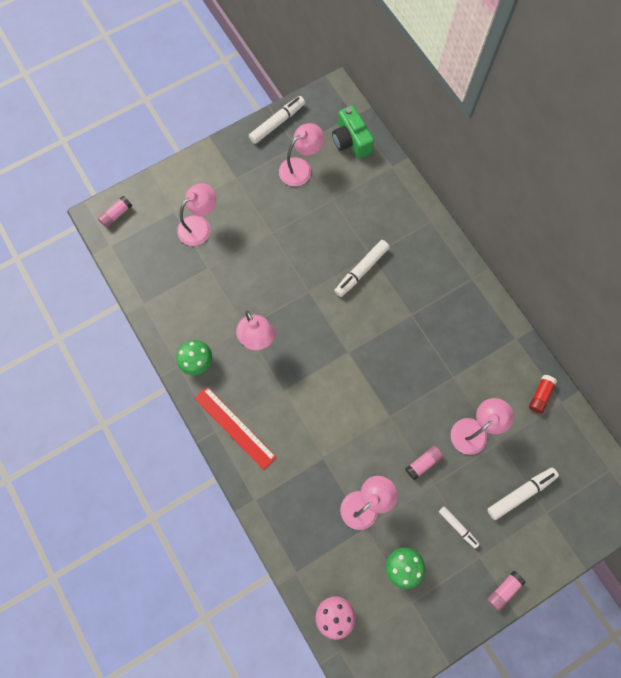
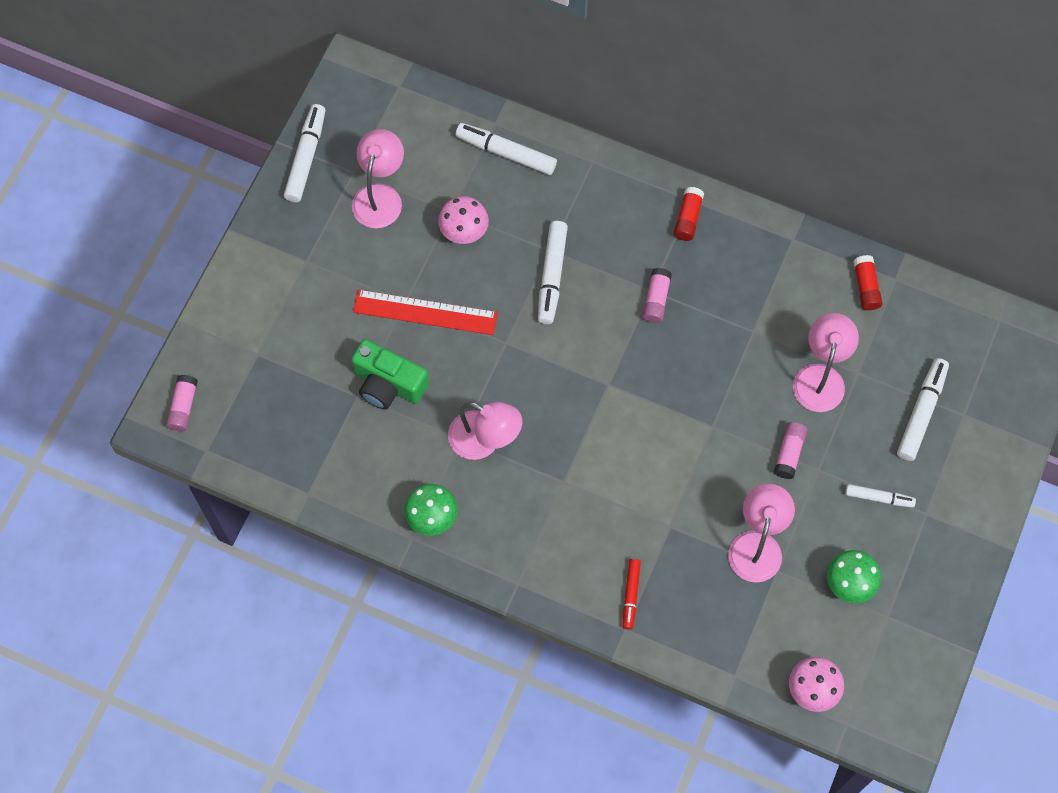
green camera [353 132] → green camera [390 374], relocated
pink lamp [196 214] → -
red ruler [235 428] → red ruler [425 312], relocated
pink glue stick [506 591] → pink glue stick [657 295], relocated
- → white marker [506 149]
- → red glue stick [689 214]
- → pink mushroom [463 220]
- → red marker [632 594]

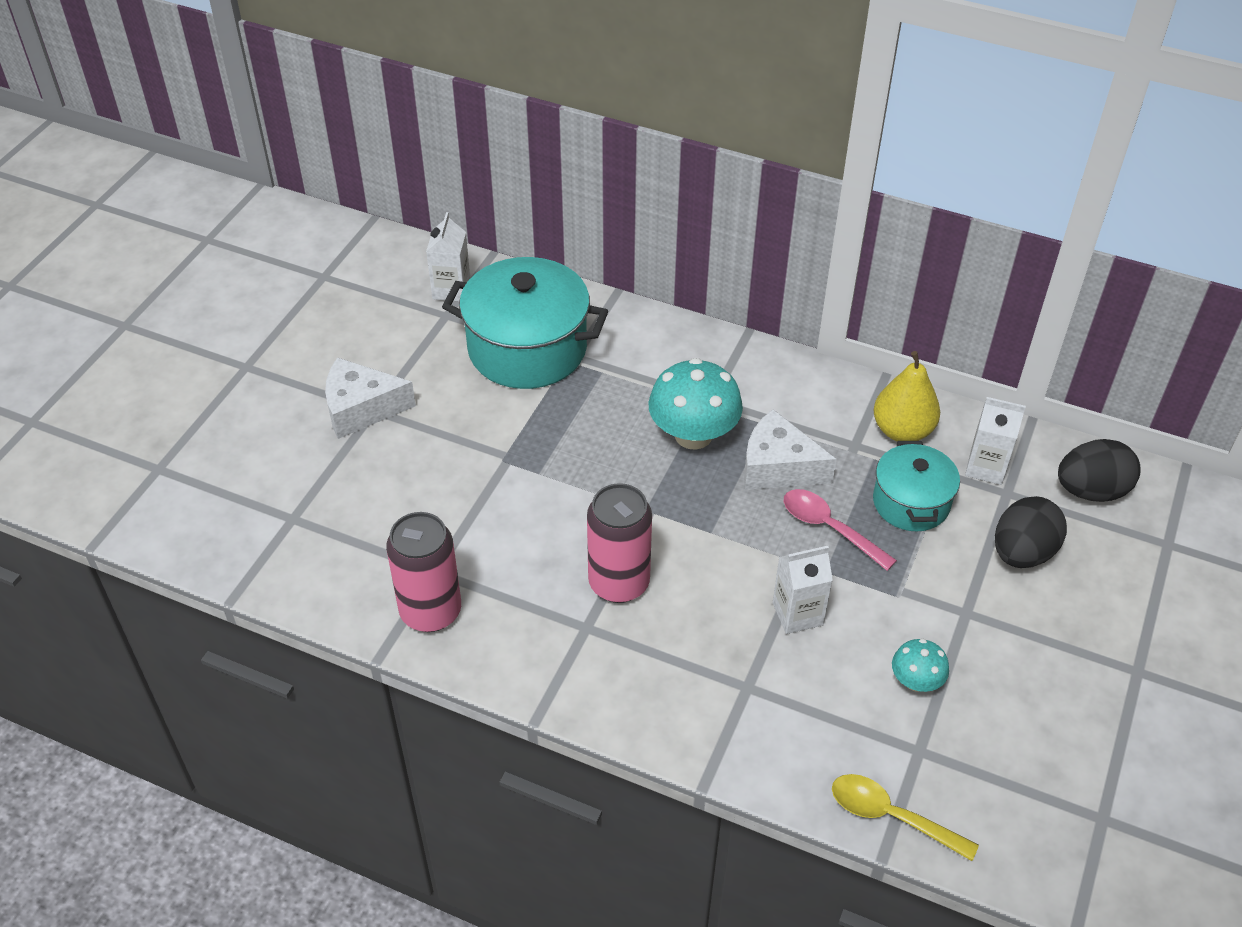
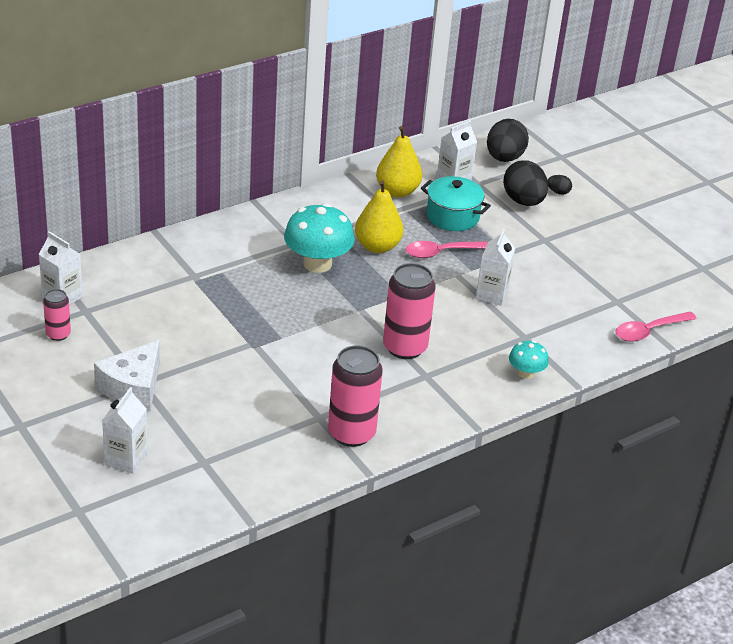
turquoise pot [525 323] → -
white cheese [790 449] → yellow pear [379 216]
turquoise mushroom [920 665] → turquoise mushroom [529 359], relocated
yellow spoon [905 817] → pink spoon [656 327]
- → black egg [560 185]
- → pink can [57 315]
- → white carton [125 430]

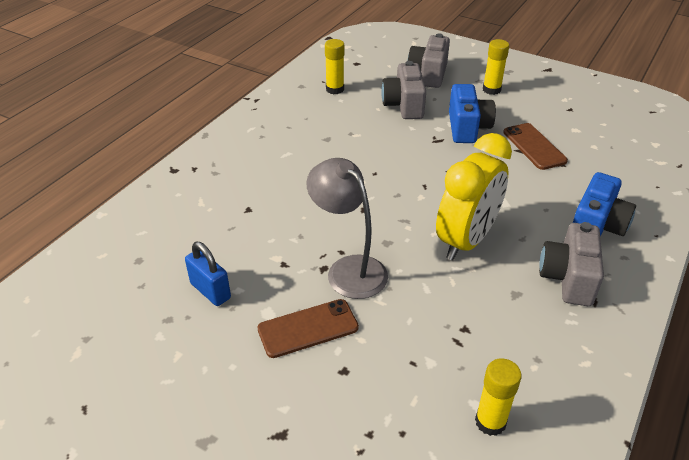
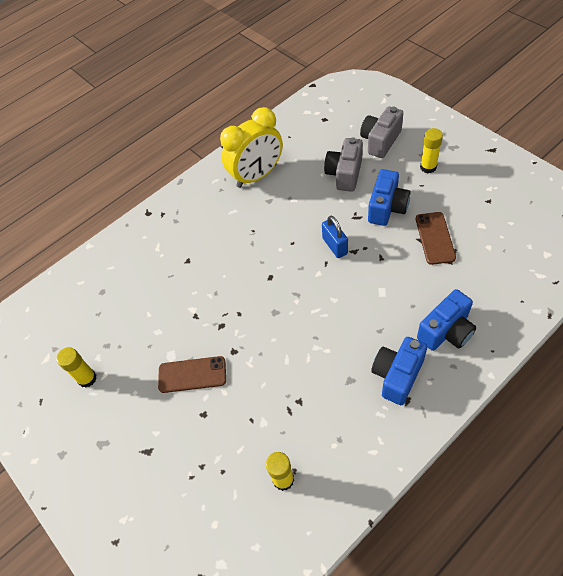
yellow glue stick [334 66] → yellow glue stick [77 367], relocated
yellow clock [474 197] → yellow clock [251 147], relocated
grey lamp [347 228] → -
grey camera [571 264] → blue camera [399 371]
blue padlock [208 274] → blue padlock [335 237], relocated

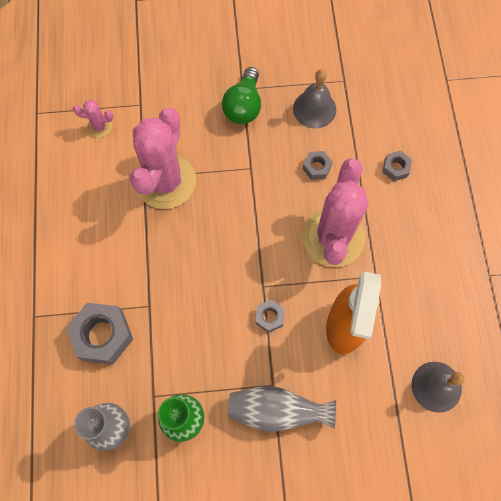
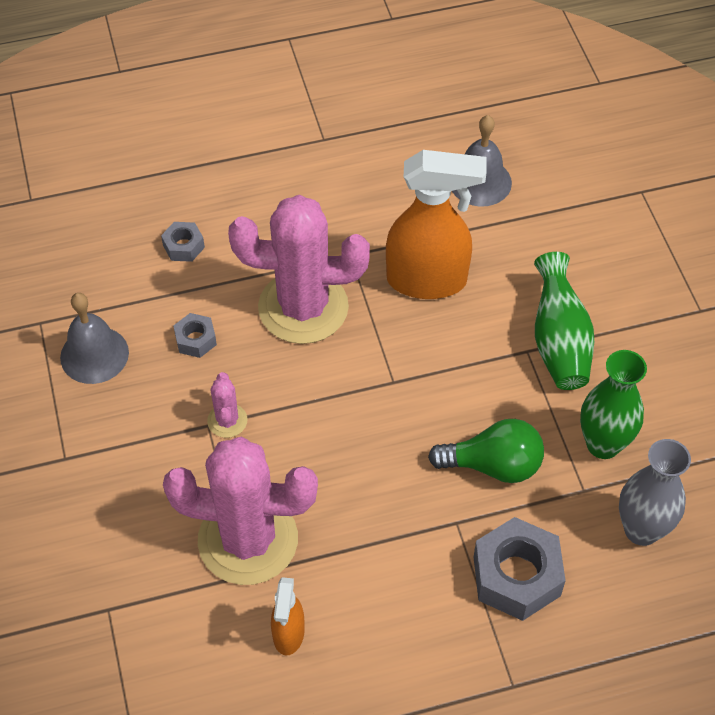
green light bulb [241 95] → green light bulb [486 451], relocated
pink cactus [93 119] → pink cactus [227 405], relocated
grey nut [270 316] → -
grey vase [282 409] → green vase [564 321]
- → orange spray bottle [288 616]

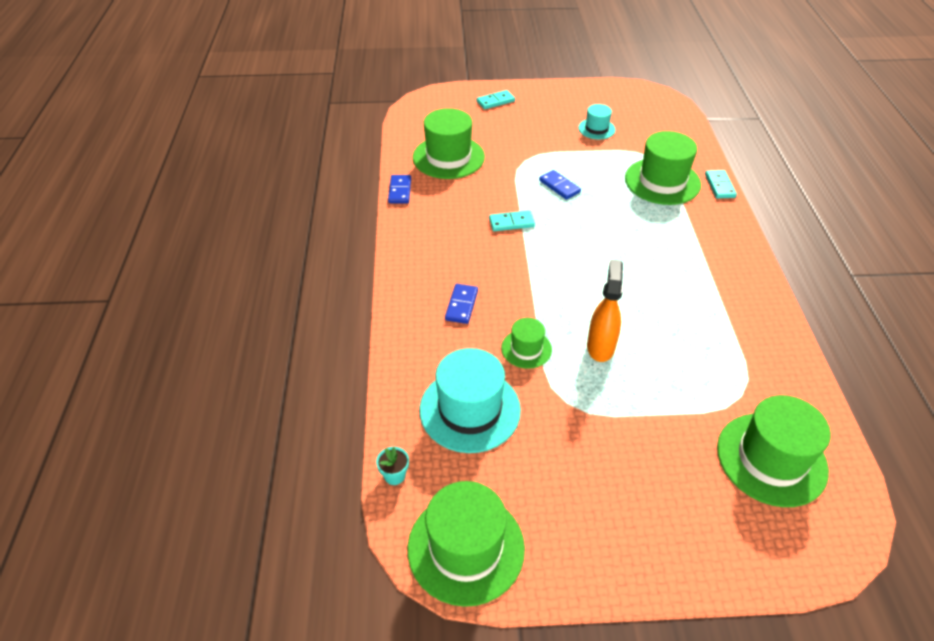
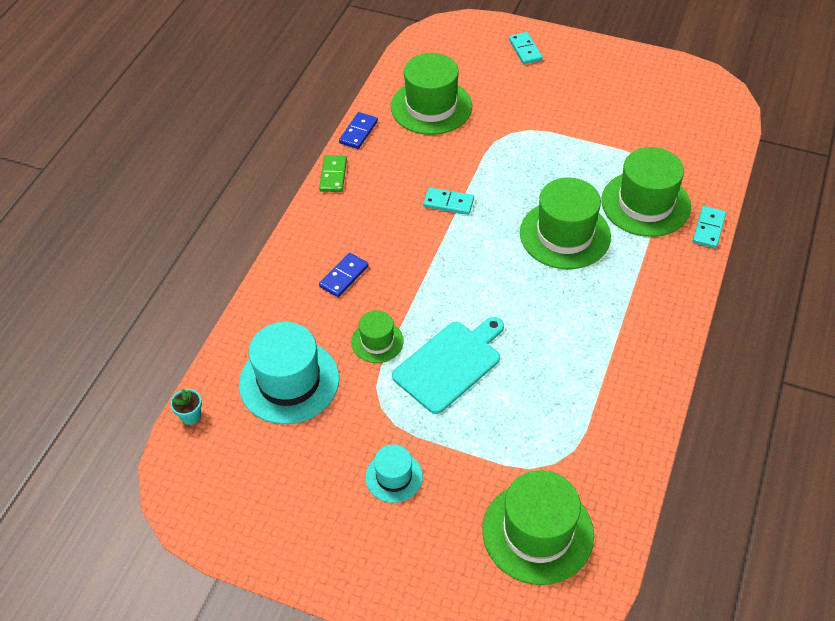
turquoise domino [496 99] → turquoise domino [526 48], 75 degrees clockwise
turquoise hat [596 121] → turquoise hat [394 474], relocated
blue domino [560 185] → -
orange spray bottle [605 310] → turquoise cutting board [448 365]
green hat [466 544] → green hat [565 223], relocated
- → green domino [333 173]

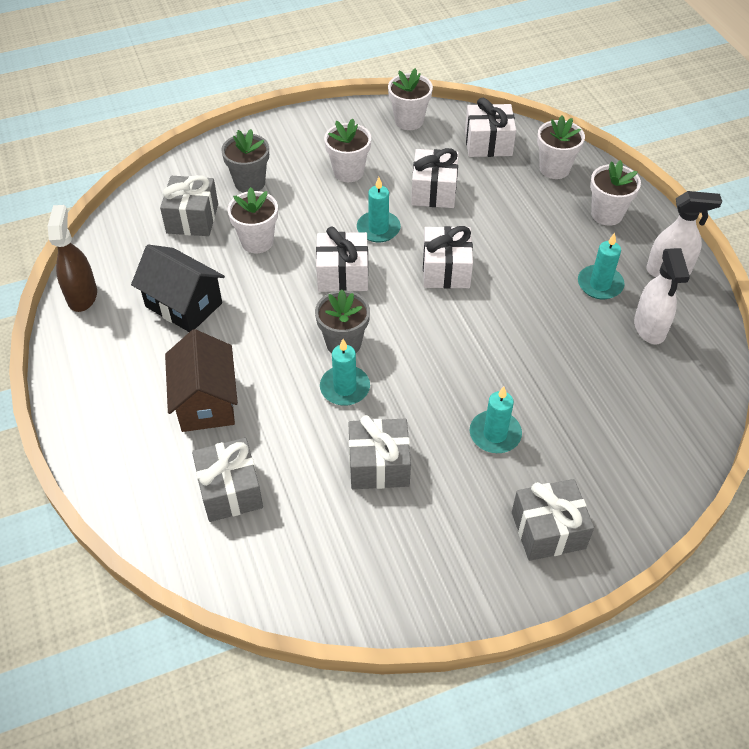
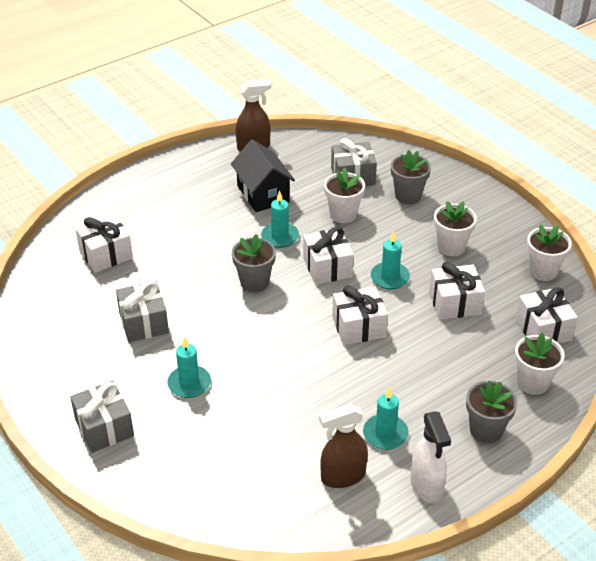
white flower pot [615 193] → grey flower pot [492 412]
black house [178 288] → black house [263 175], 45 degrees counterclockwise
white spray bottle [662 296] → brown spray bottle [343 446]
brown house [201 380] → -
turquoise candle [345 372] → turquoise candle [280 219], relocated
grey gift [227 480] → white gift [104 244]

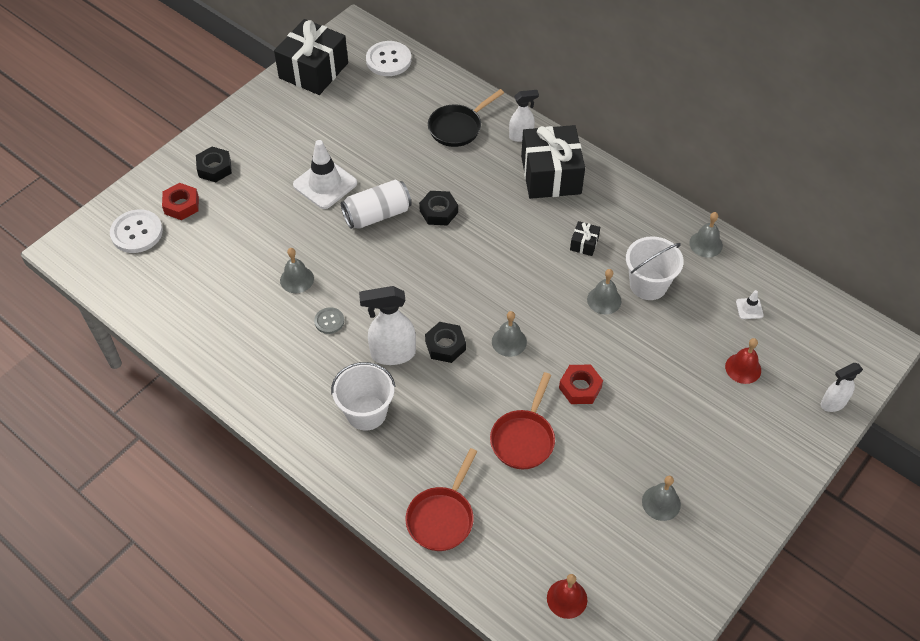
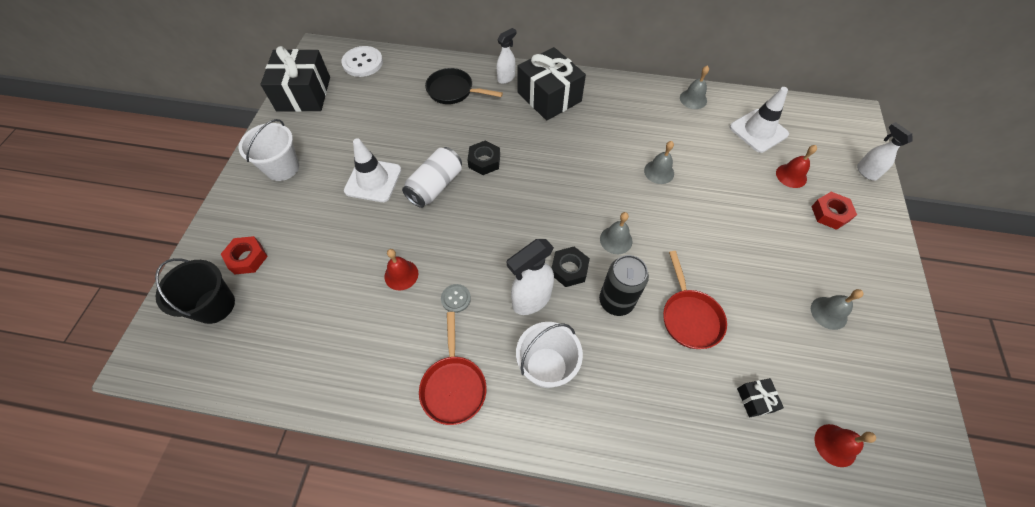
black pan [466 118] → black pan [464 86], 90 degrees clockwise
black nut [214 164] → -
white button [136 231] → black bucket [195 291]
black gift [585 238] → black gift [760 397], relocated
white bucket [655 268] → white bucket [269 150], relocated
grey bell [297 270] → red bell [401 269]
white traffic cone [750 304] → white traffic cone [759 120], x2.22
white spray bottle [842 387] → white spray bottle [885 151], 120 degrees clockwise
red nut [581 384] → red nut [834 211], relocated
red pan [441 499] → red pan [453 368], relocated
- → black can [624 285]

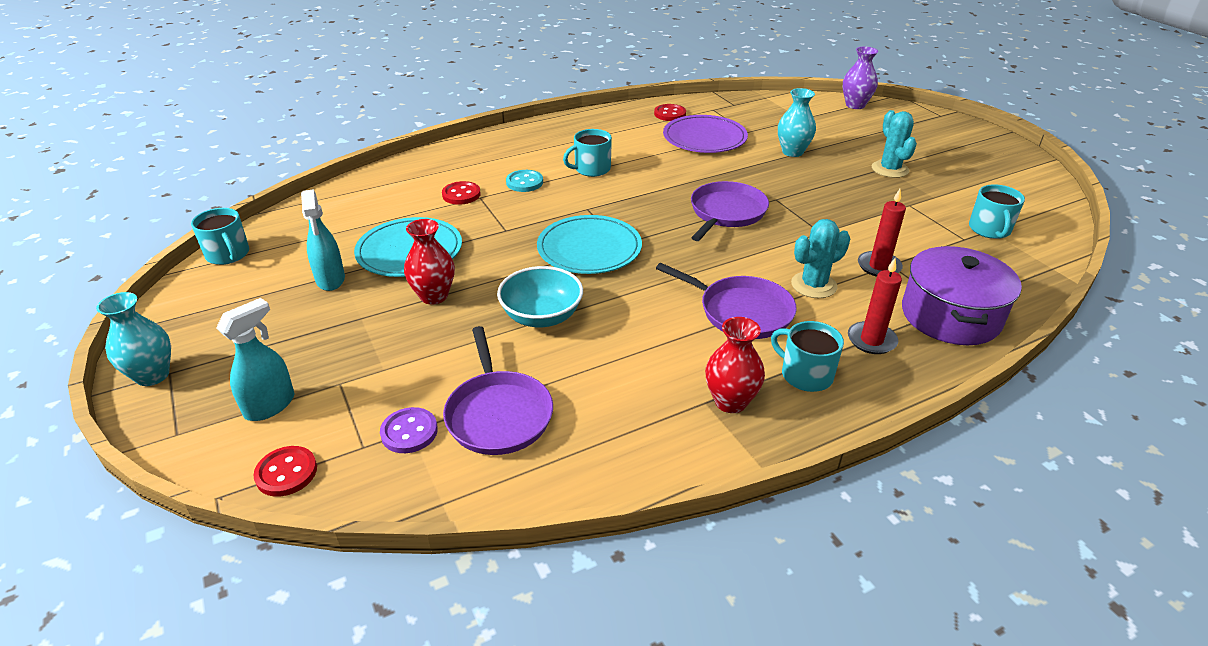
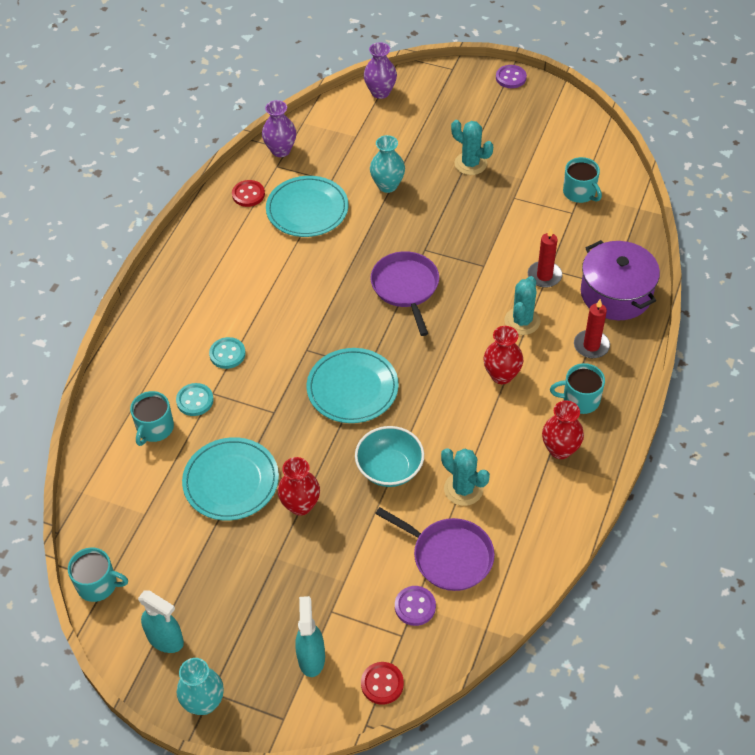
purple plate [705 134] → turquoise plate [307 206]
turquoise mug [587 153] → turquoise mug [152 418], relocated
red button [461 193] → turquoise button [195 399]
turquoise spray bottle [323 240] → turquoise spray bottle [161 621], relocated
purple pan [726 301] → red vase [503 355]
- → purple button [511 76]
- → purple vase [279 128]
- → turquoise cactus [465 477]

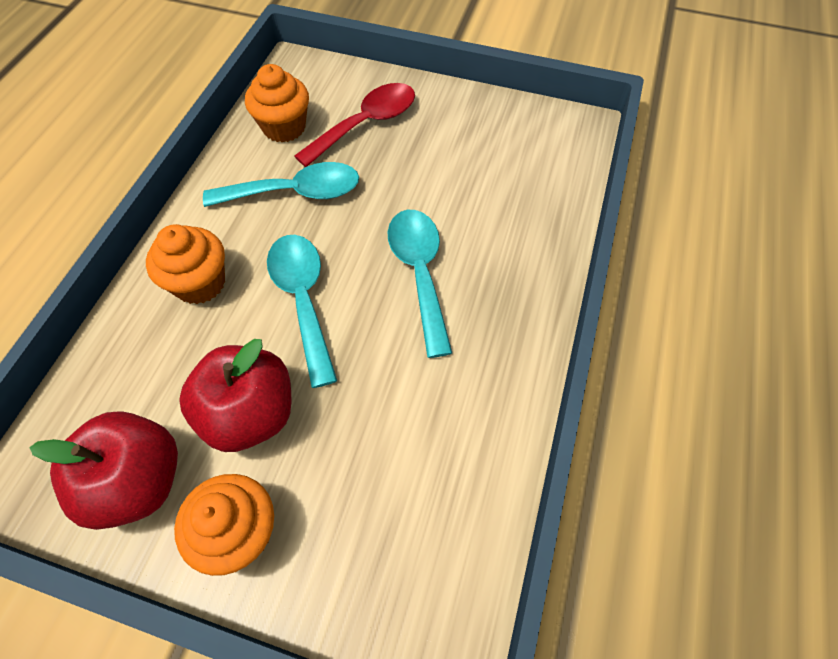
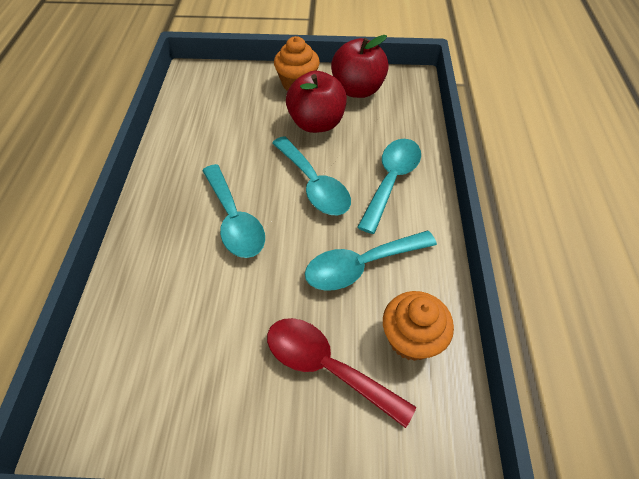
red spoon [354 125] → red spoon [341 373], 90 degrees clockwise
orange cupcake [185 264] → turquoise spoon [389 186]

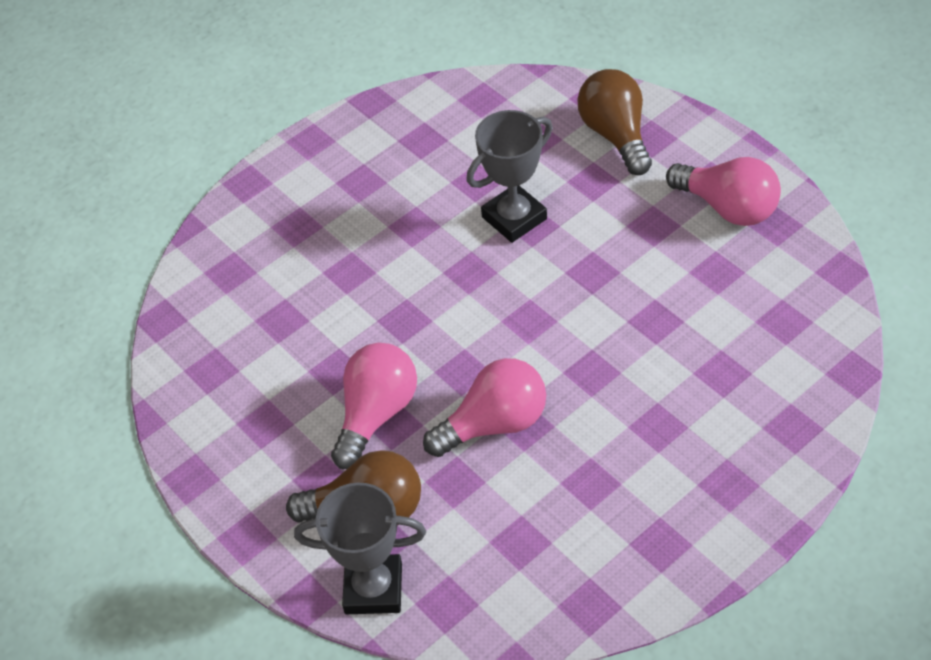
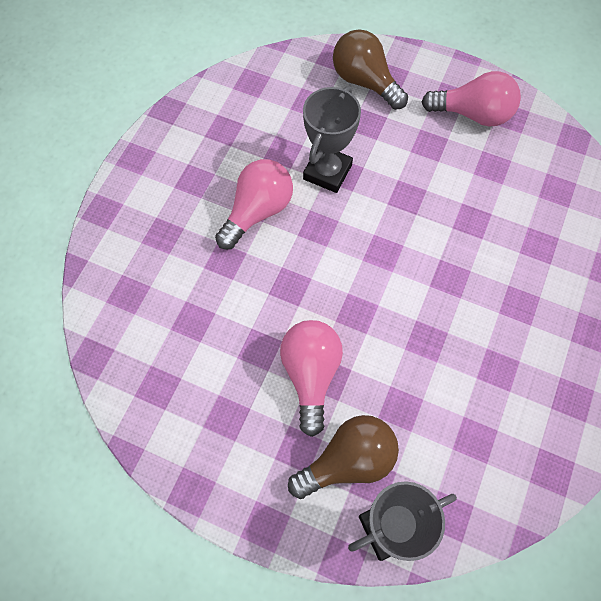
pink light bulb [484 407] → pink light bulb [254 204], relocated

